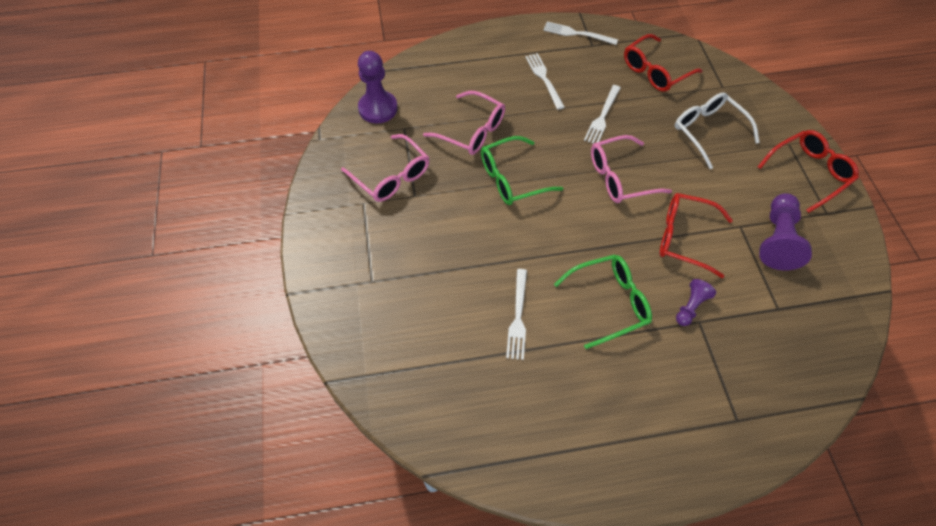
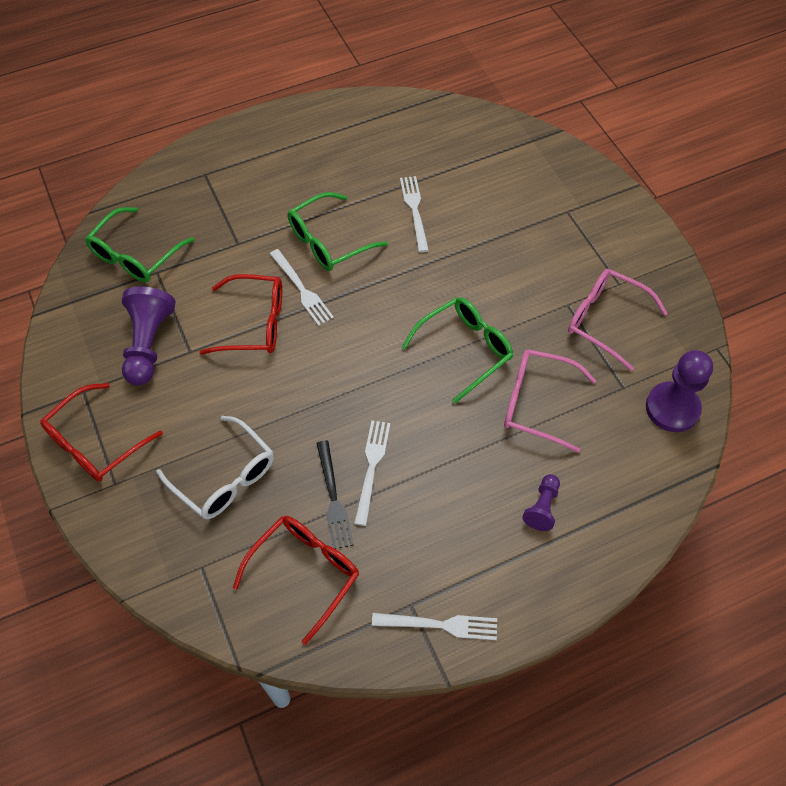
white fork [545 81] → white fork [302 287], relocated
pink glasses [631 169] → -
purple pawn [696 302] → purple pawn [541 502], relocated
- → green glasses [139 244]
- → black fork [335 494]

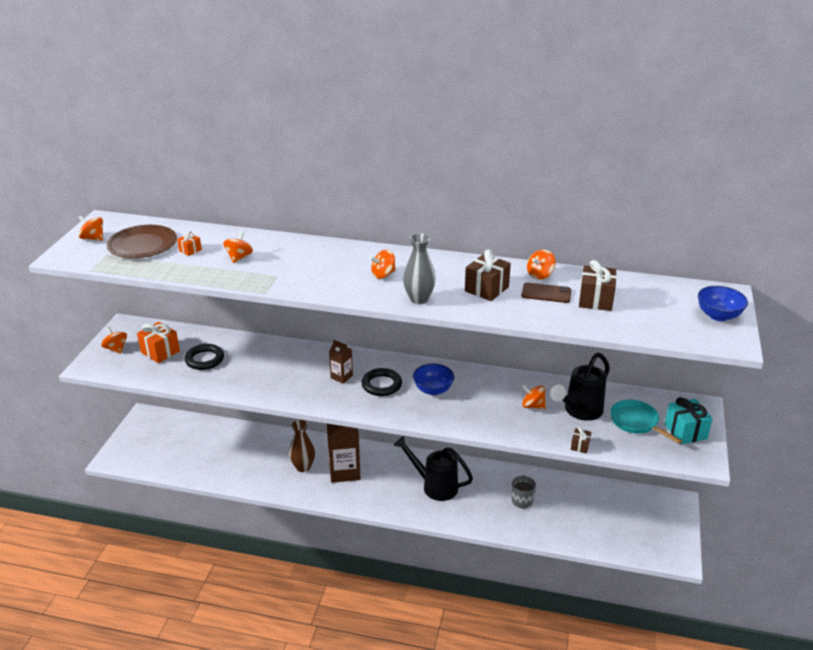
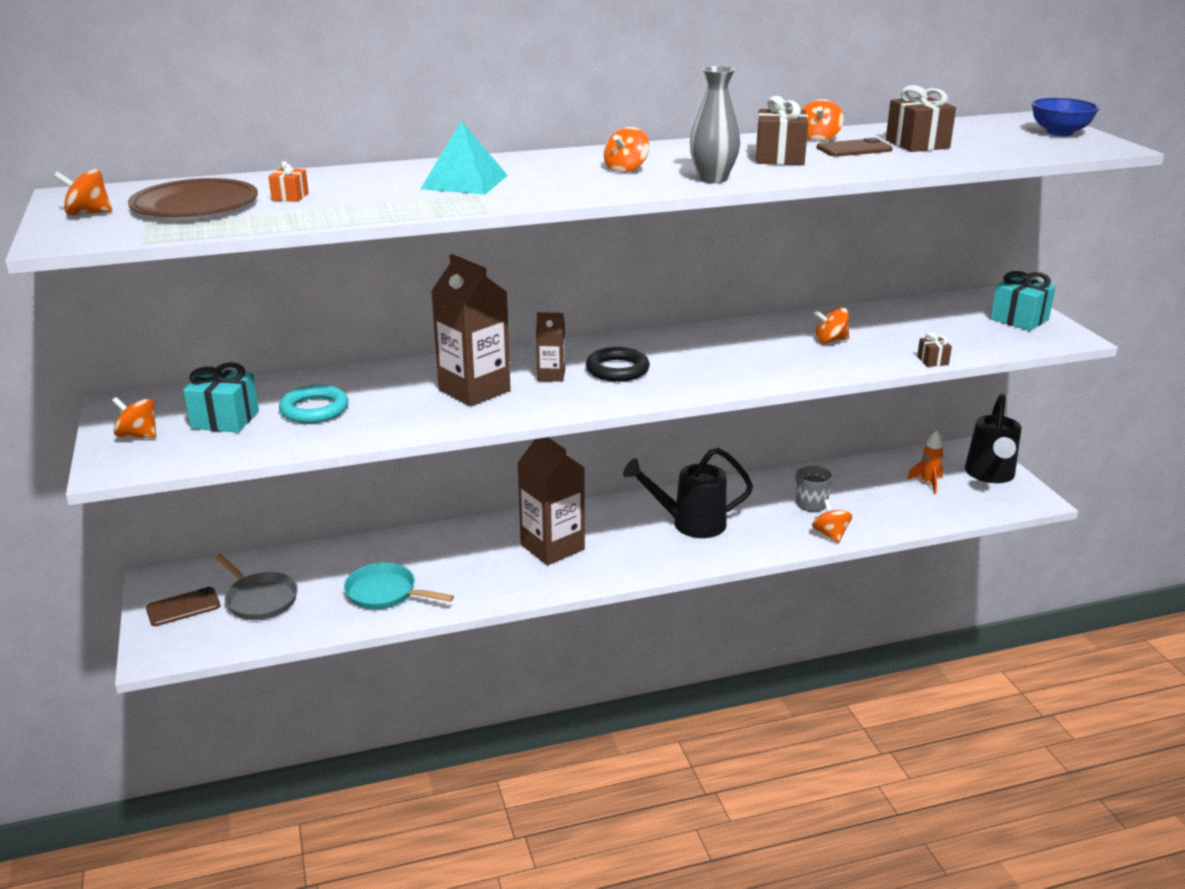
orange spinning top [238 247] → orange spinning top [832 521], relocated
orange gift [158 342] → turquoise gift [221 397]
black ring [204 357] → turquoise ring [313 404]
black watering can [580 387] → black watering can [993 438], relocated
blue bowl [433 379] → -
turquoise pan [646 422] → turquoise pan [399 586], relocated
brown vase [302 446] → -
- → turquoise pyramid [464 157]
- → brown carton [471 330]
- → orange rocket [925 462]
- → grey pan [256 587]
- → brown phone [183 606]

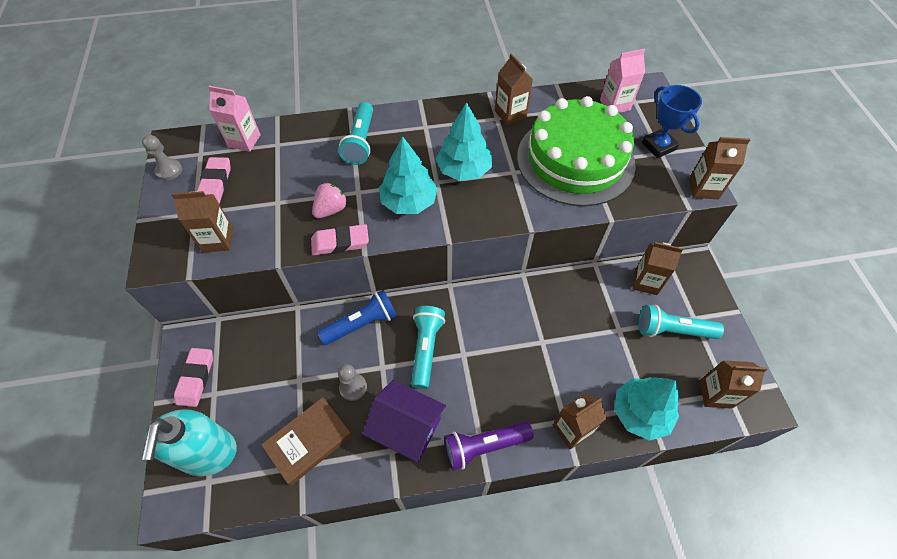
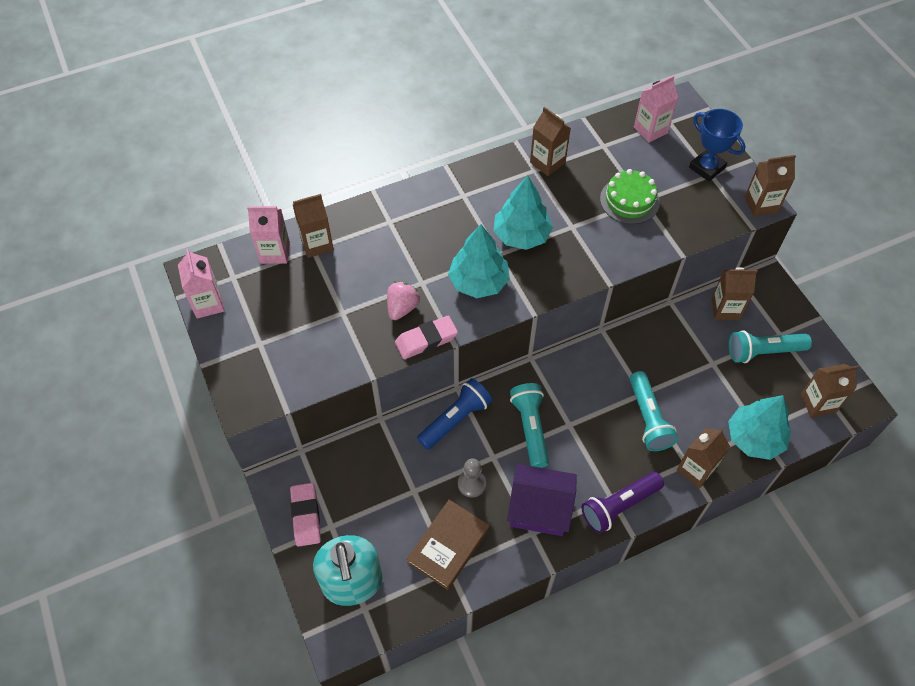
green cake [576 151] → green cake [630 196], x0.48
turquoise flashlight [356 133] → turquoise flashlight [654 411], relocated
grey pawn [162 157] → pink carton [201 284]
pink eraser [214 180] → -
brown carton [202 221] → brown carton [313 226], relocated

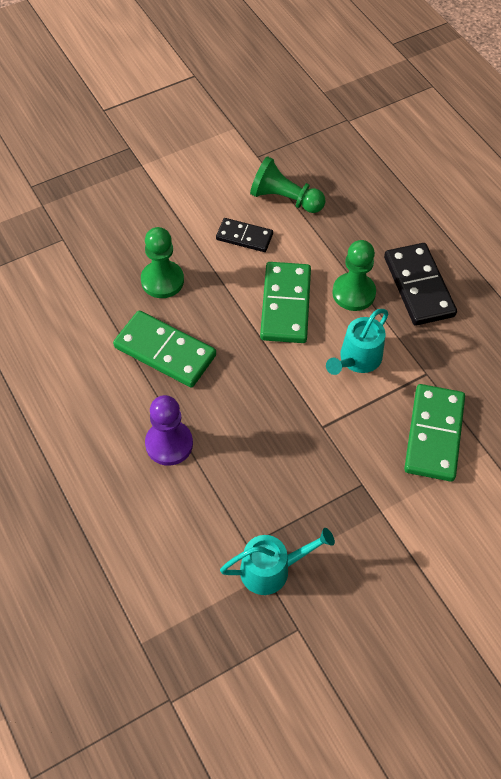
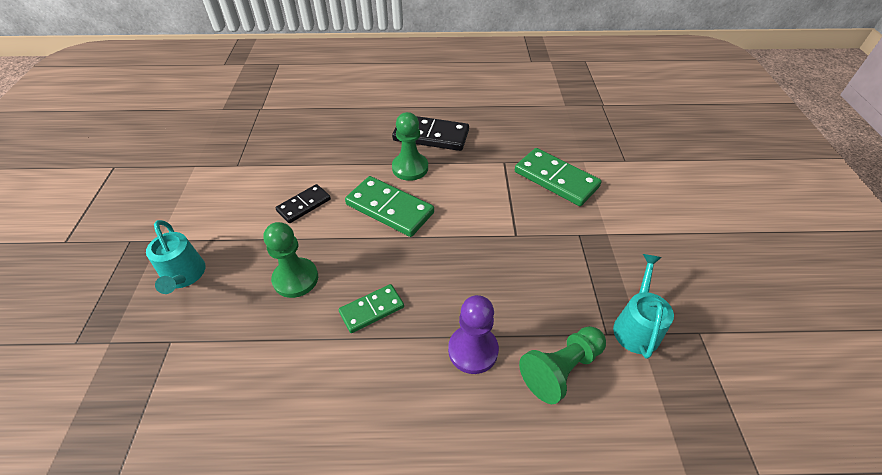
green pawn [288 184] → green pawn [562 365], relocated
turquoise watering can [357 342] → turquoise watering can [175 257], relocated
green domino [164 349] → green domino [371 308], x0.60

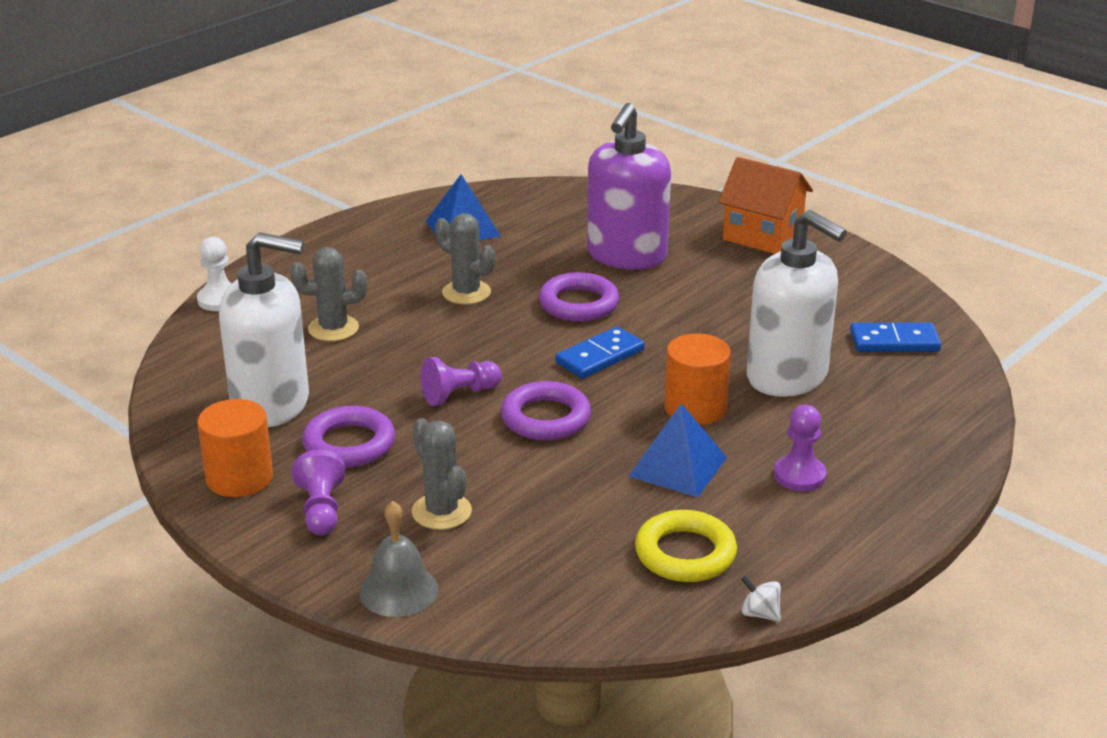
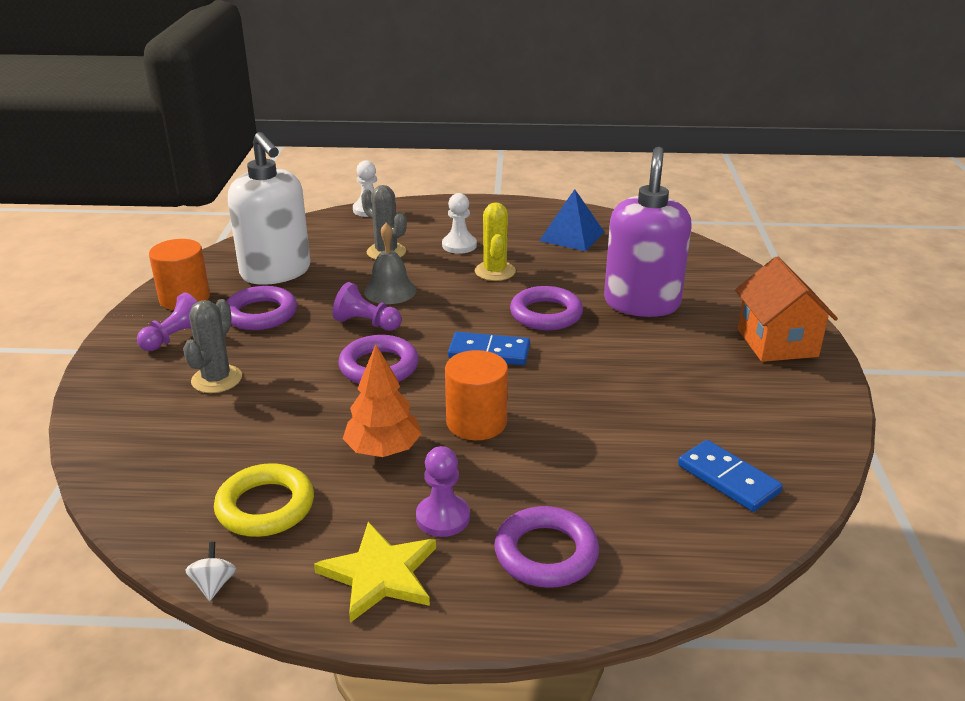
purple soap dispenser [629 186] → purple soap dispenser [648 232], 120 degrees clockwise
white soap dispenser [797 303] → -
grey cactus [465 258] → yellow cactus [495 241]
blue pyramid [678 450] → orange tree [382 400]
grey bell [398 559] → grey bell [390 263], relocated
- → white pawn [459 223]
- → purple ring [546 547]
- → yellow star [375 572]

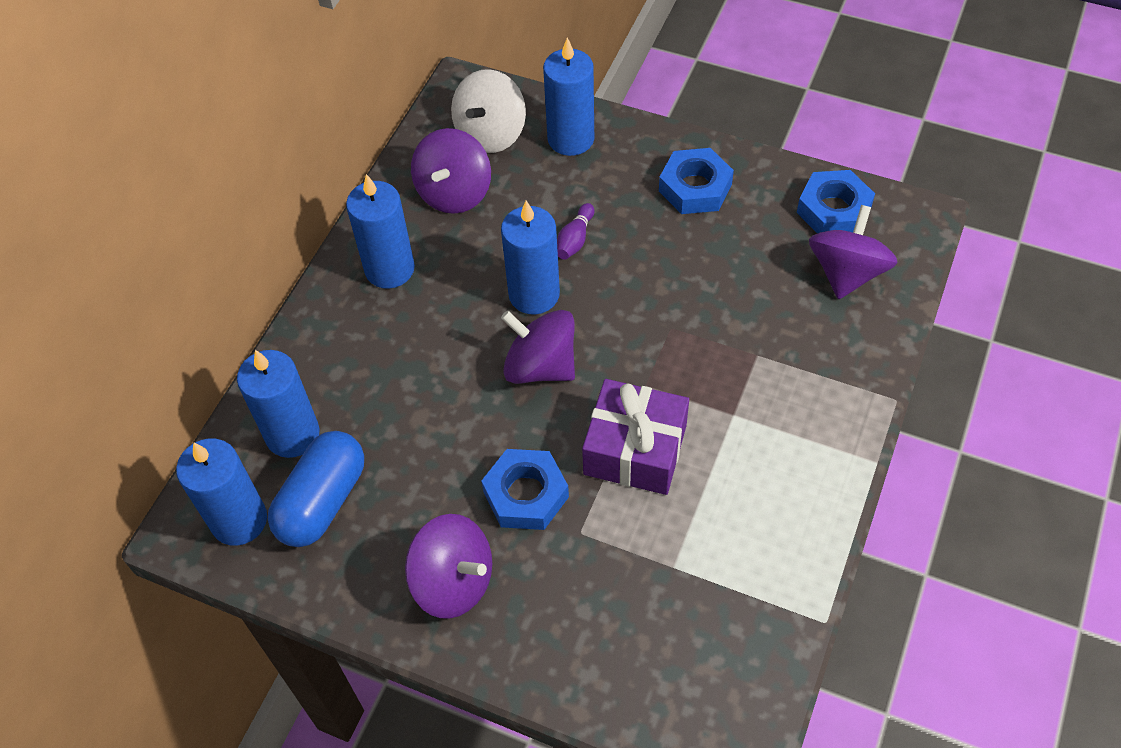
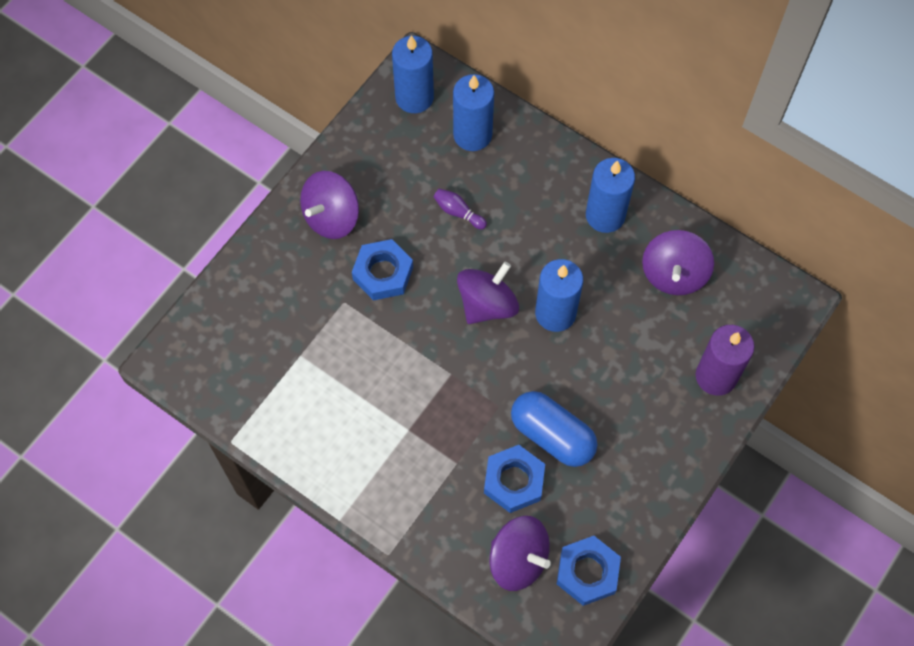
blue candle [568 96] → purple candle [725 360]
white spinning top [488 111] → -
purple spinning top [451 171] → purple spinning top [678 262], 105 degrees counterclockwise
blue nut [696 181] → blue nut [514 479], relocated
purple bowling pin [575 231] → purple bowling pin [460 209], relocated
purple gift [635 437] → -
blue capsule [316 489] → blue capsule [554 429], relocated

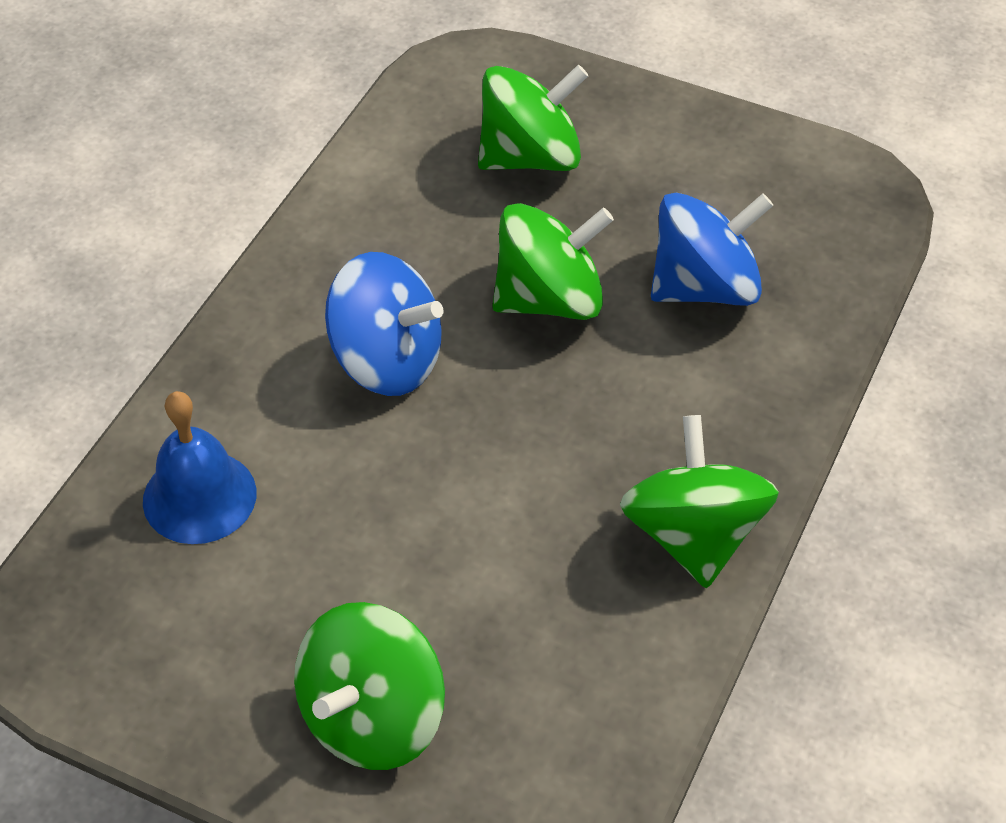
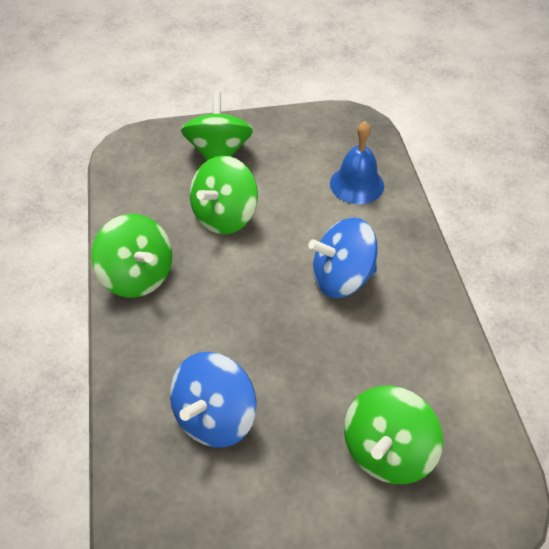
green spinning top [553 261] → green spinning top [224 195], relocated

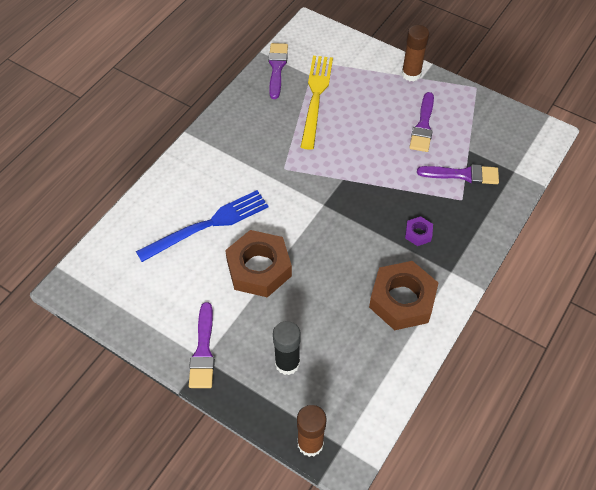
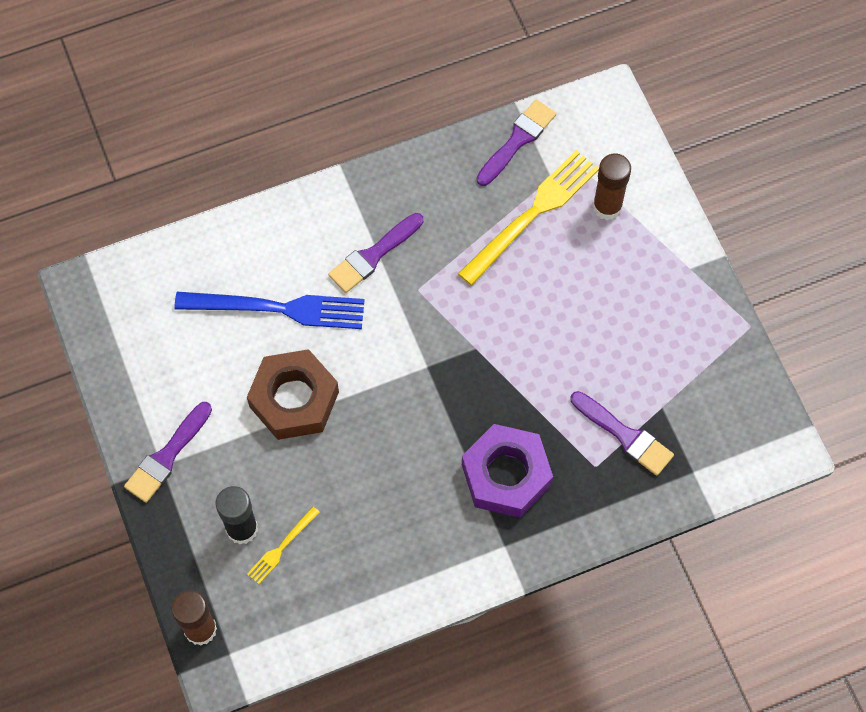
brown glue stick [415 53] → brown glue stick [612 186], relocated
purple brush [421 122] → purple brush [375 253], relocated
purple nut [419 231] → purple nut [507 471], x2.21
brown nut [403 295] → -
- → yellow fork [283 545]

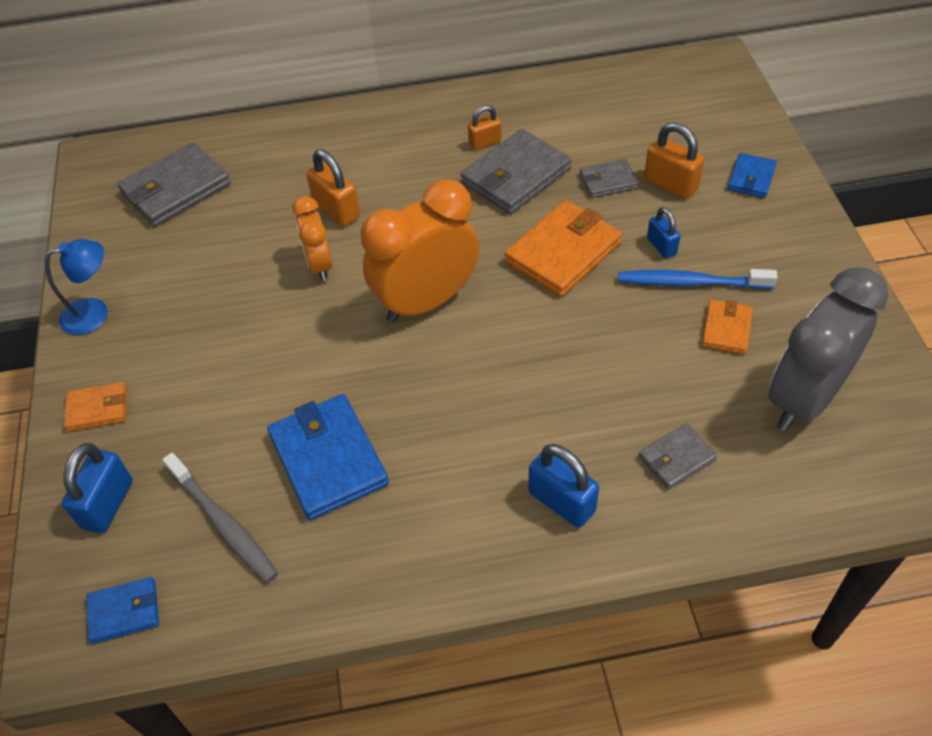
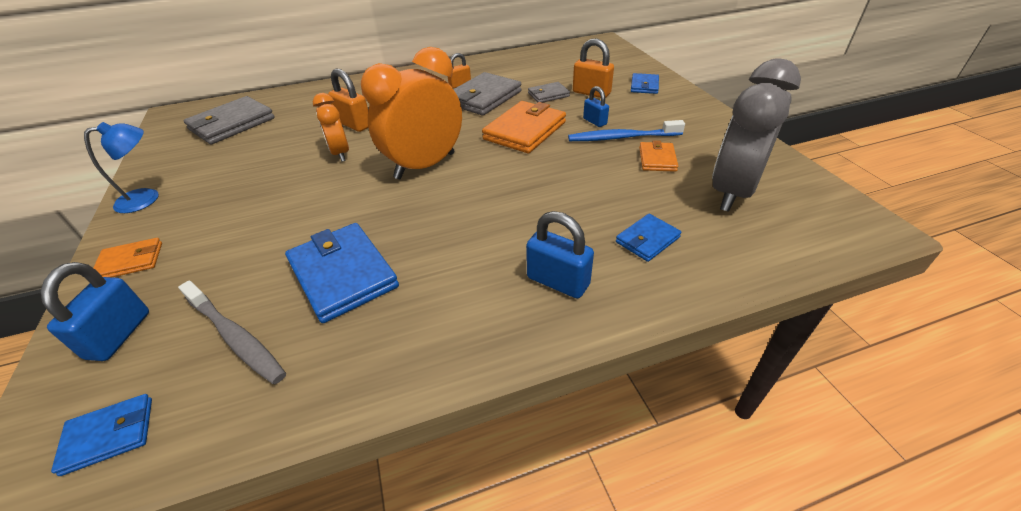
grey wallet [678 456] → blue wallet [649 238]

